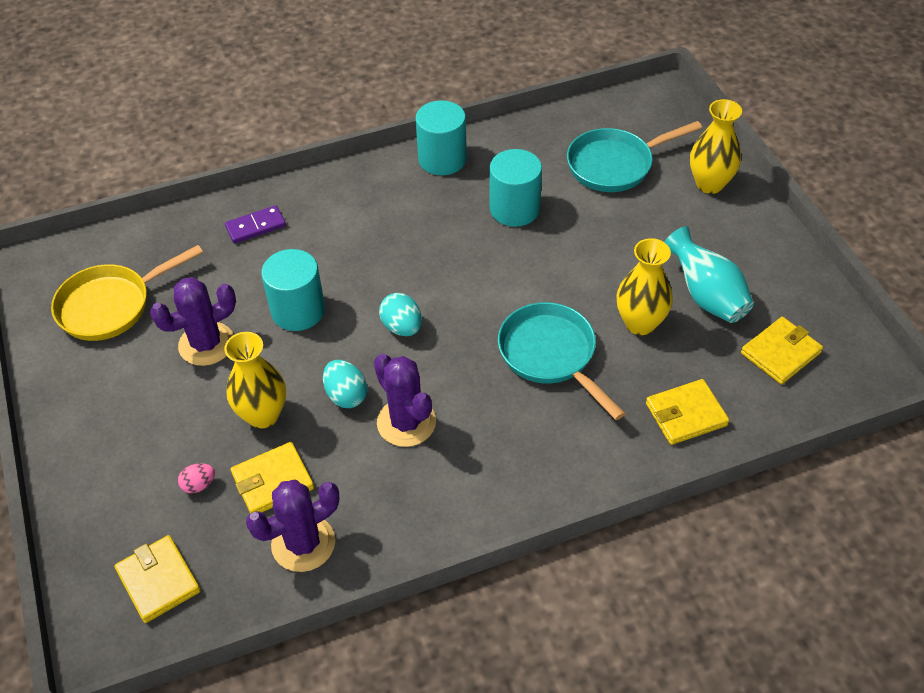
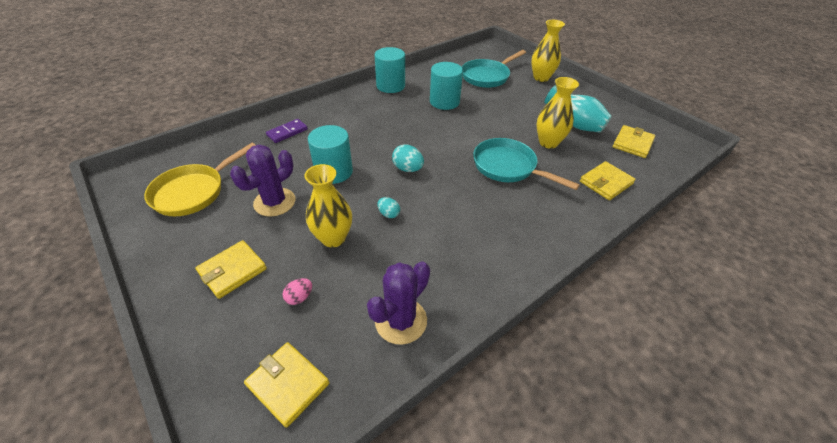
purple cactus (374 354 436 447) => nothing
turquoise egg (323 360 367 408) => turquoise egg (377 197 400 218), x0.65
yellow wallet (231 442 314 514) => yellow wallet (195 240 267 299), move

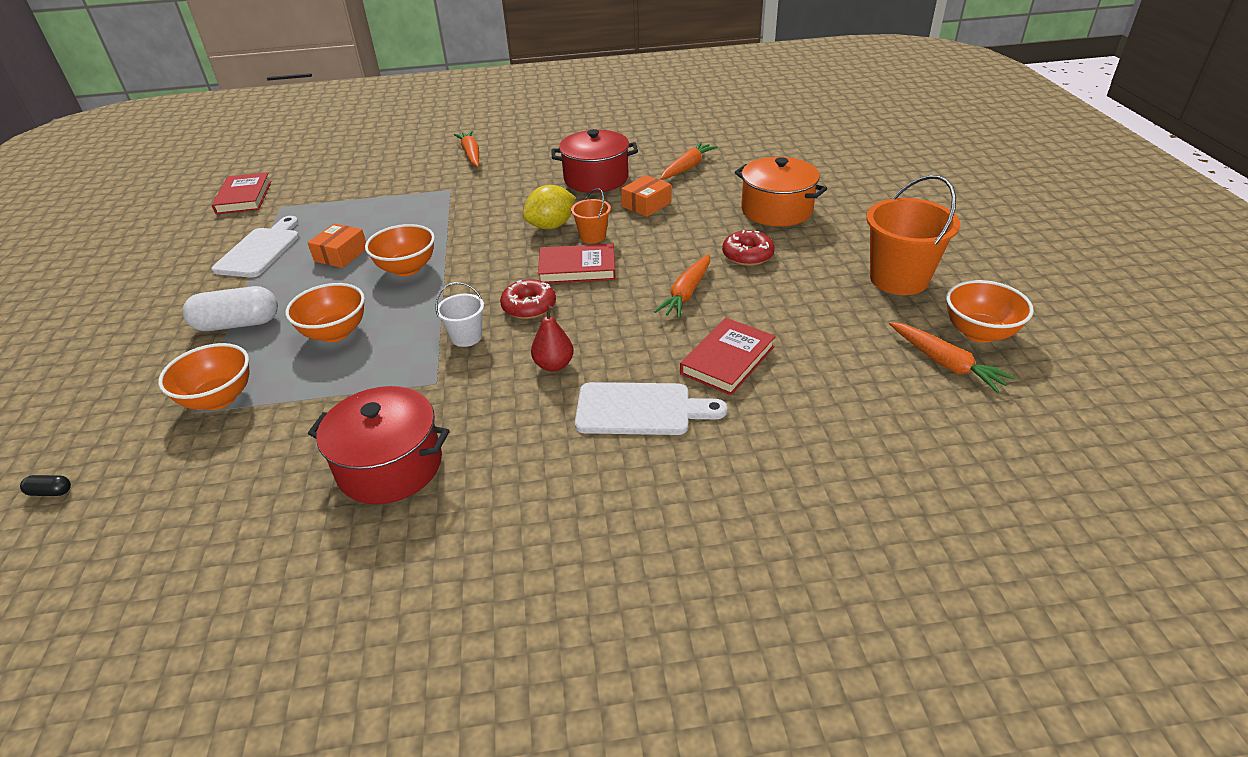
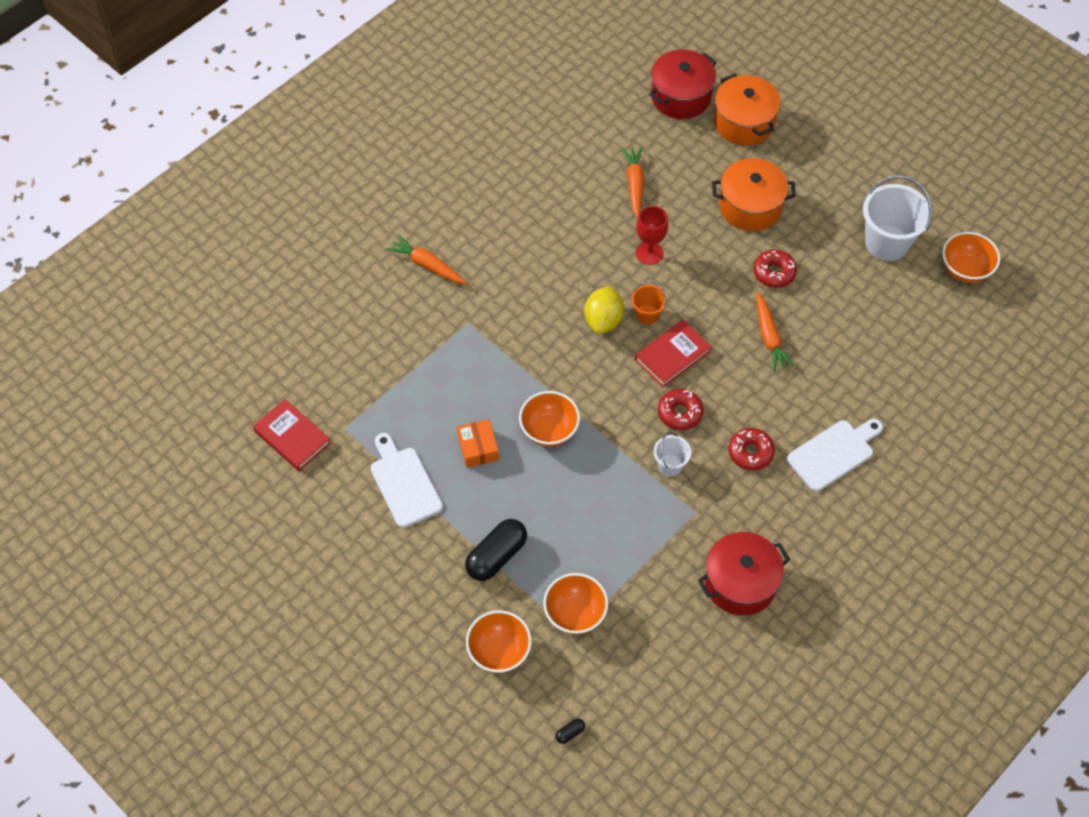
red pot (551 129 638 193) => red pot (649 49 717 119), move
orange box (621 175 671 217) => red goblet (636 206 668 265)
orange bucket (866 175 960 295) => white bucket (863 175 932 261)
orange bowl (285 283 365 342) => orange bowl (466 610 532 673), move
white capsule (183 286 278 331) => black capsule (465 519 527 581)
red pear (531 306 574 372) => red donut (729 428 775 470)
red book (680 318 776 395) => nothing
orange carrot (889 322 1015 393) => nothing
nothing => orange pot (714 73 781 146)

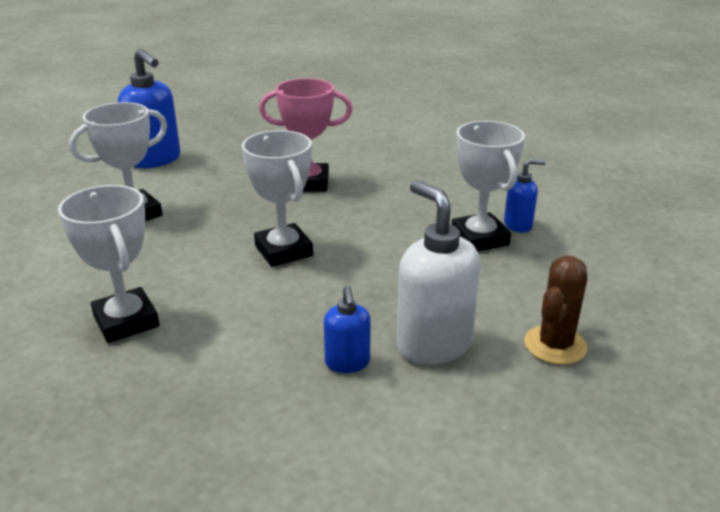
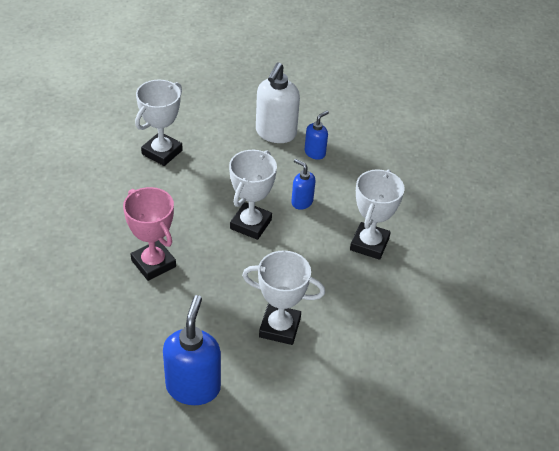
blue soap dispenser (504 159 546 233) => blue soap dispenser (291 159 315 210), move
brown cactus (525 256 587 365) => nothing

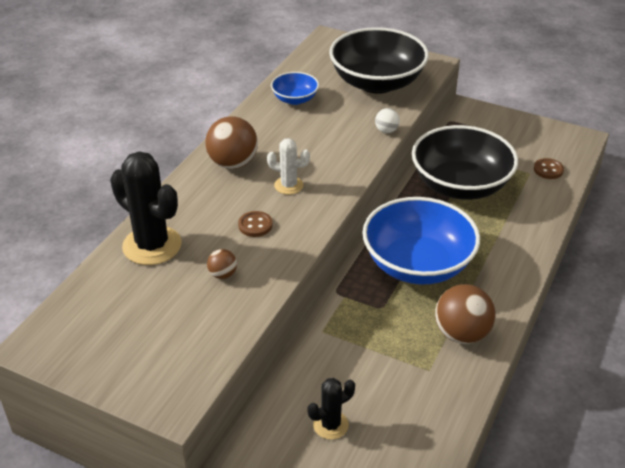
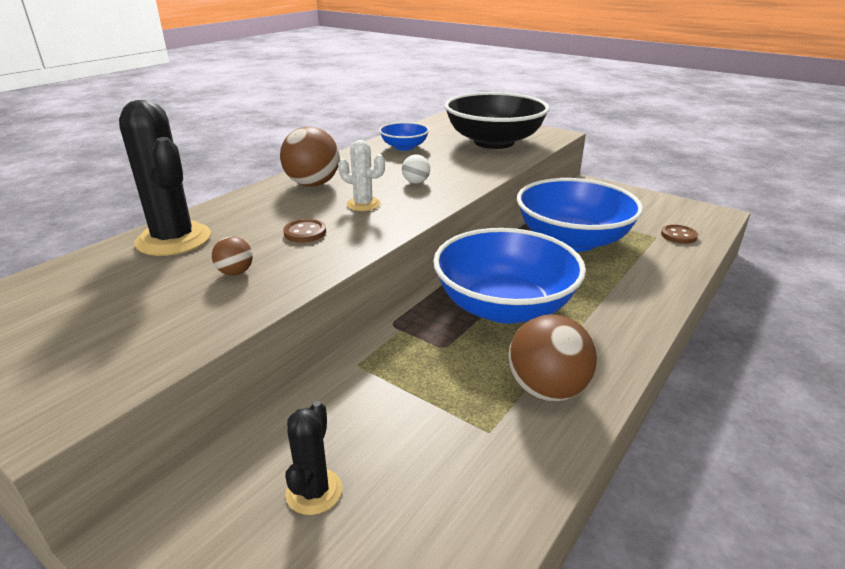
white ball (375 108 400 133) => white ball (402 154 430 184), move
black bowl (412 125 518 200) => blue bowl (517 178 643 252)
black cactus (307 378 355 440) => black cactus (285 401 342 515), 60 degrees counterclockwise

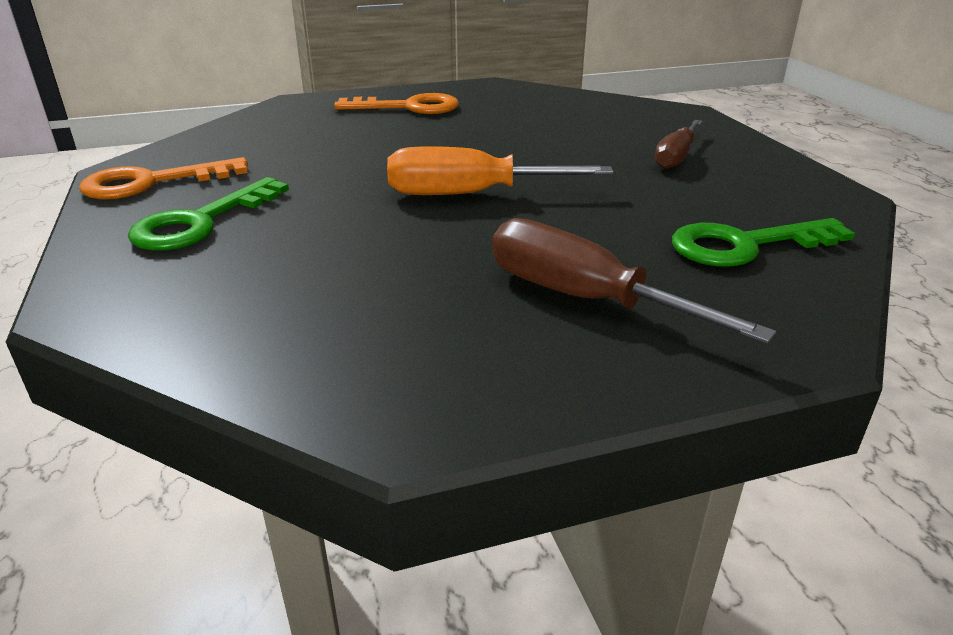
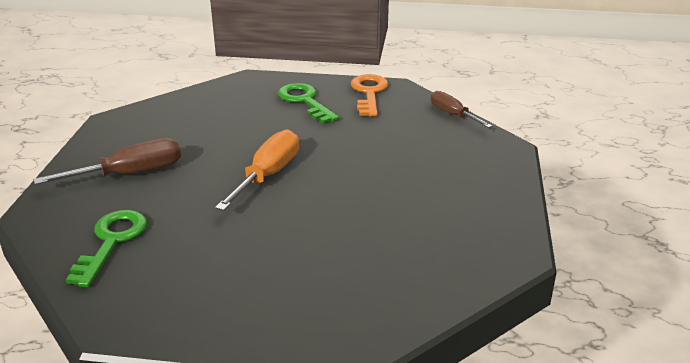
orange key (334 93 459 114) => nothing
brown screwdriver (654 120 703 169) => brown screwdriver (431 91 492 128), move

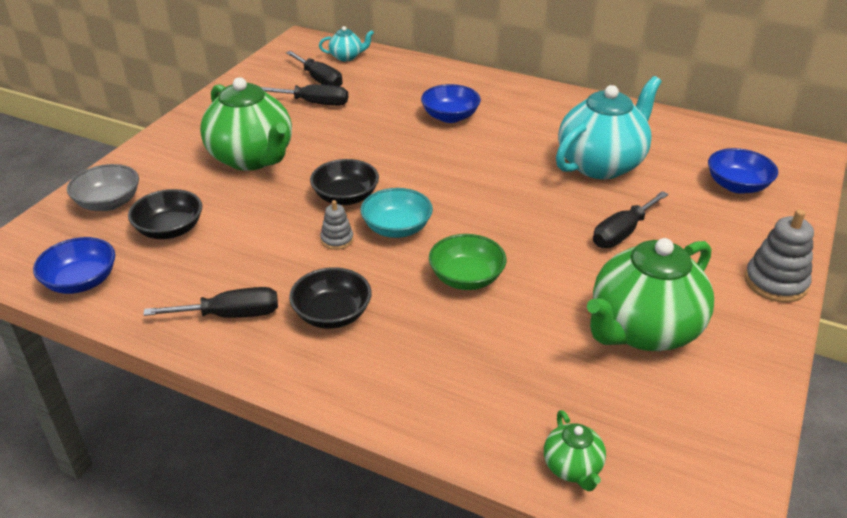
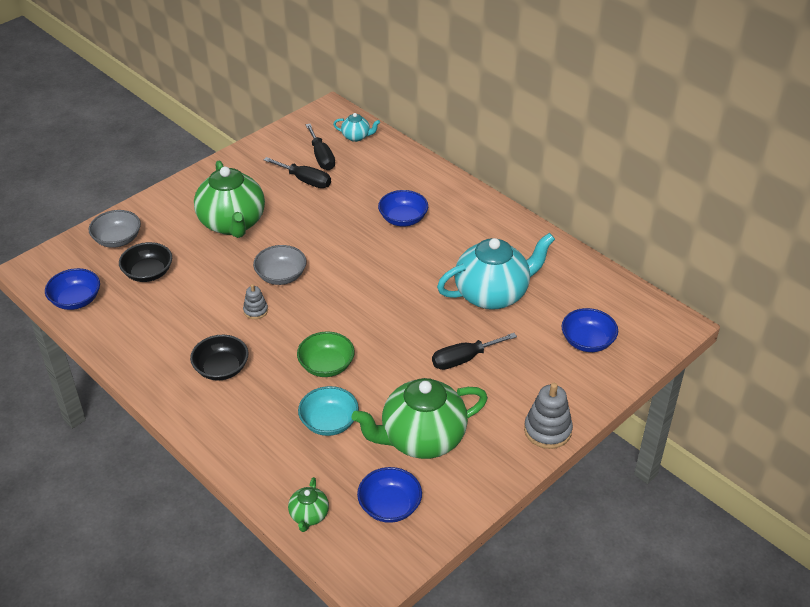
black bowl (310 159 379 205) => grey bowl (253 245 307 285)
turquoise bowl (360 188 433 238) => turquoise bowl (298 386 359 436), move
black screwdriver (143 287 278 318) => nothing
nothing => blue bowl (357 467 422 523)

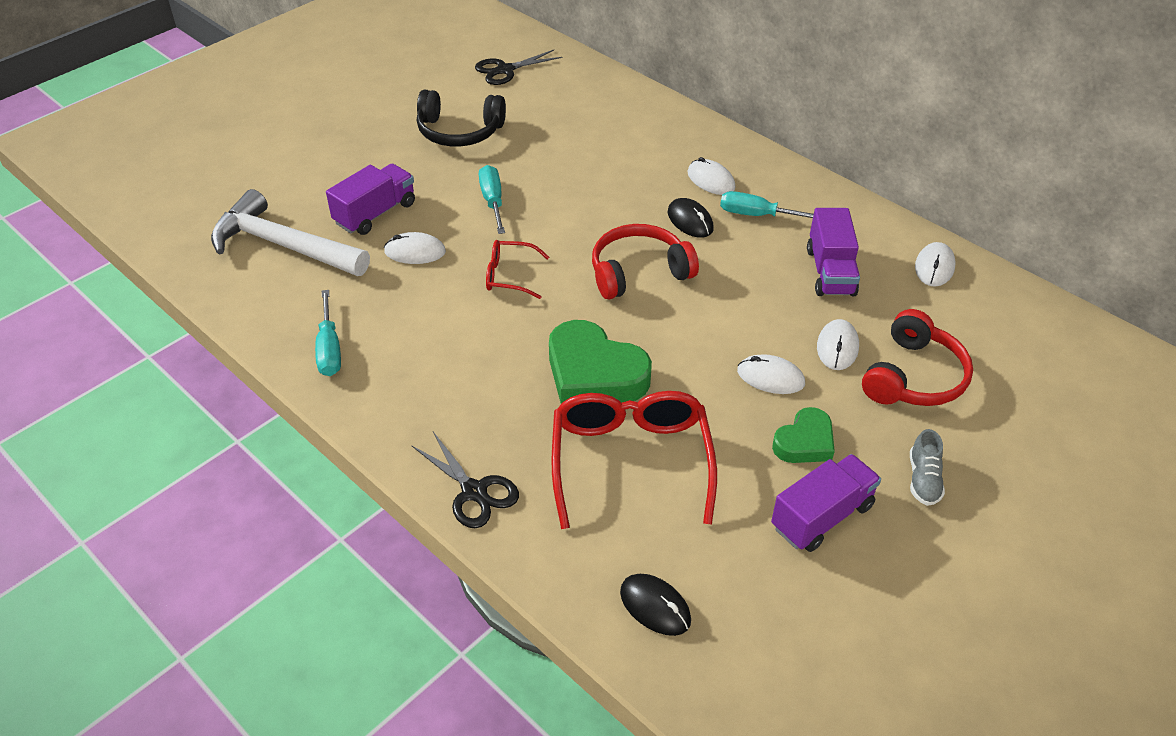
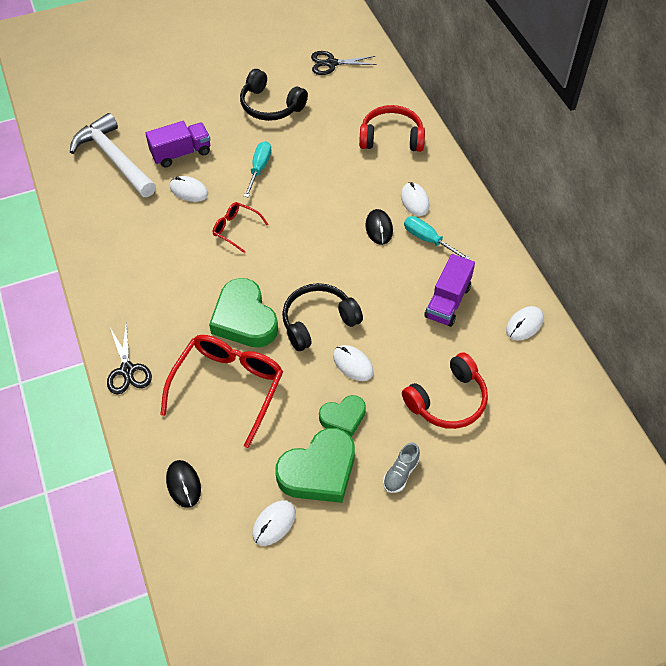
red headphones (592 224 699 300) => red headphones (359 105 425 152), move
turquoise screwdriver (315 290 341 376) => nothing
white mouse (817 319 859 370) => white mouse (252 500 296 546), move
purple truck (771 454 881 552) => green heart (276 428 355 503)
nothing => black headphones (282 283 363 351)

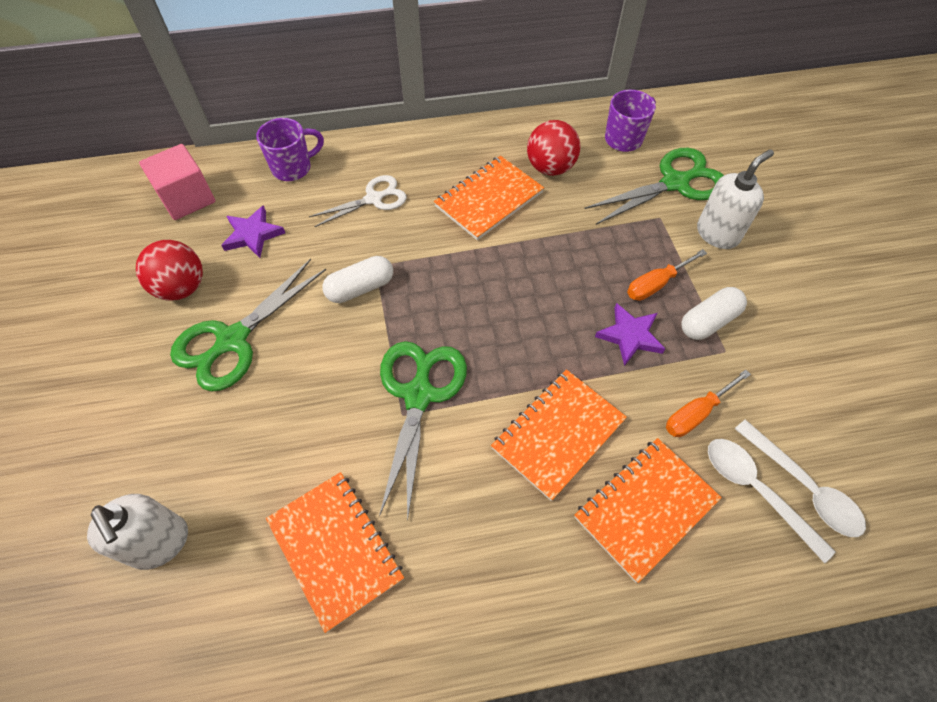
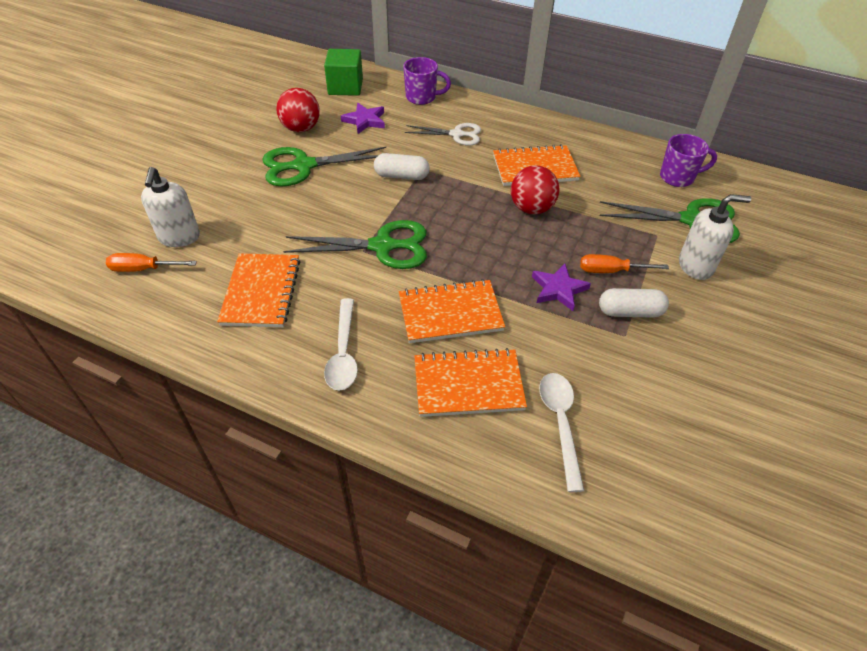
red ball (527 120 580 176) => red ball (511 165 559 215), move
pink cube (139 144 215 220) => green cube (324 49 363 96)
green scissors (379 341 467 521) => green scissors (283 220 427 269), 45 degrees clockwise
orange screwdriver (666 370 751 437) => orange screwdriver (106 253 197 272), move
white spoon (735 419 866 537) => white spoon (324 298 358 391), move

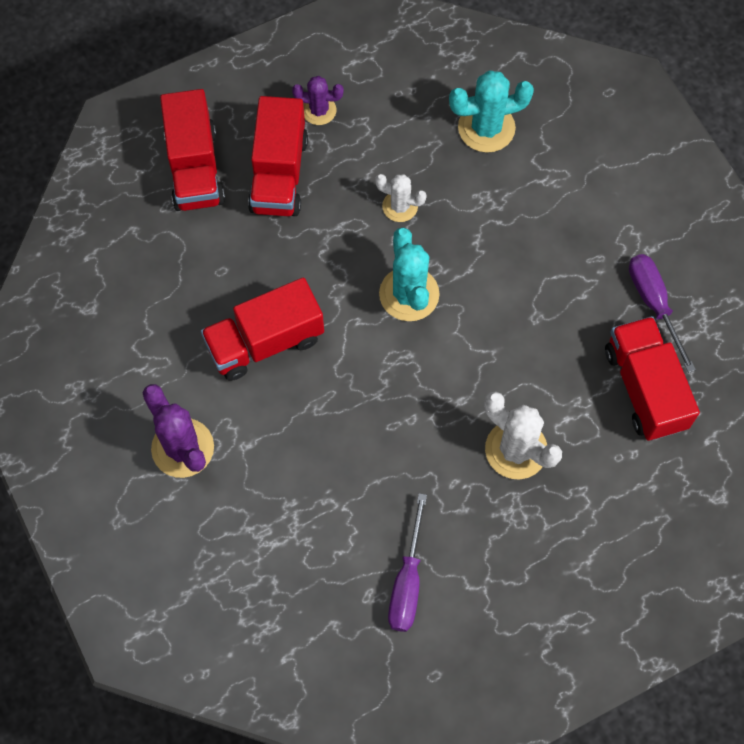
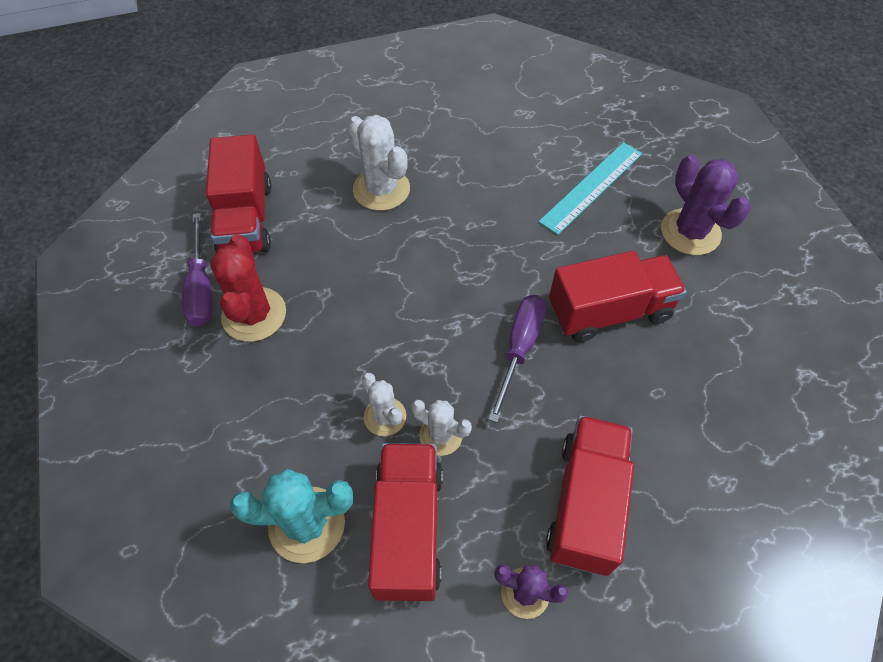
red truck (160 89 225 211) => red truck (368 443 443 601), move
turquoise cactus (379 227 440 321) => nothing
purple screwdriver (388 493 427 632) => purple screwdriver (488 295 546 423), move
nothing => turquoise ruler (539 142 642 235)
nothing => red cactus (210 234 286 342)
nothing => white cactus (362 373 406 436)

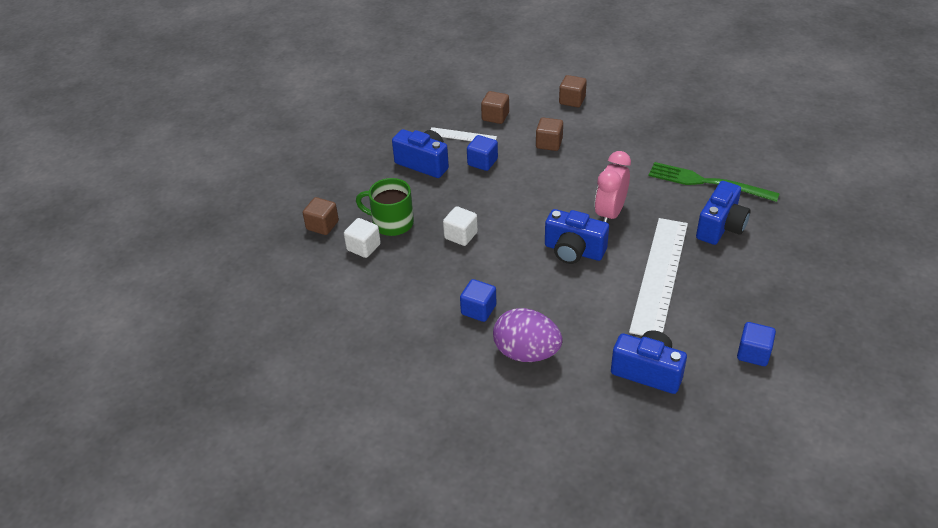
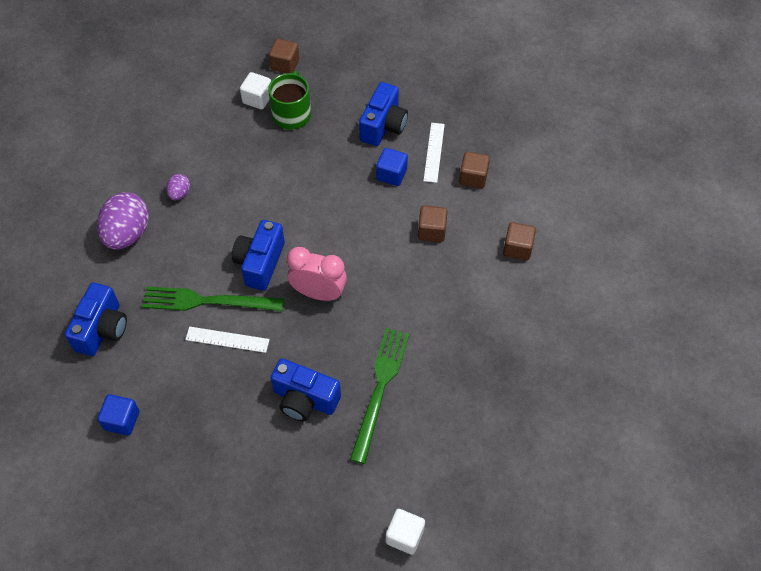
white cube (443 206 478 246) => white cube (386 509 425 554), move
white ruler (629 218 688 336) => white ruler (185 327 270 353), x0.49
blue cube (460 279 496 322) => purple egg (166 174 190 200)
nothing => green fork (142 286 284 311)

